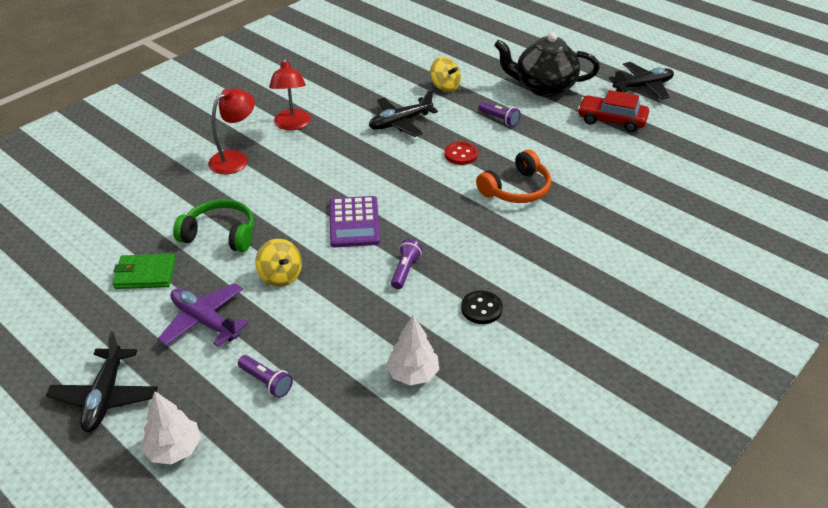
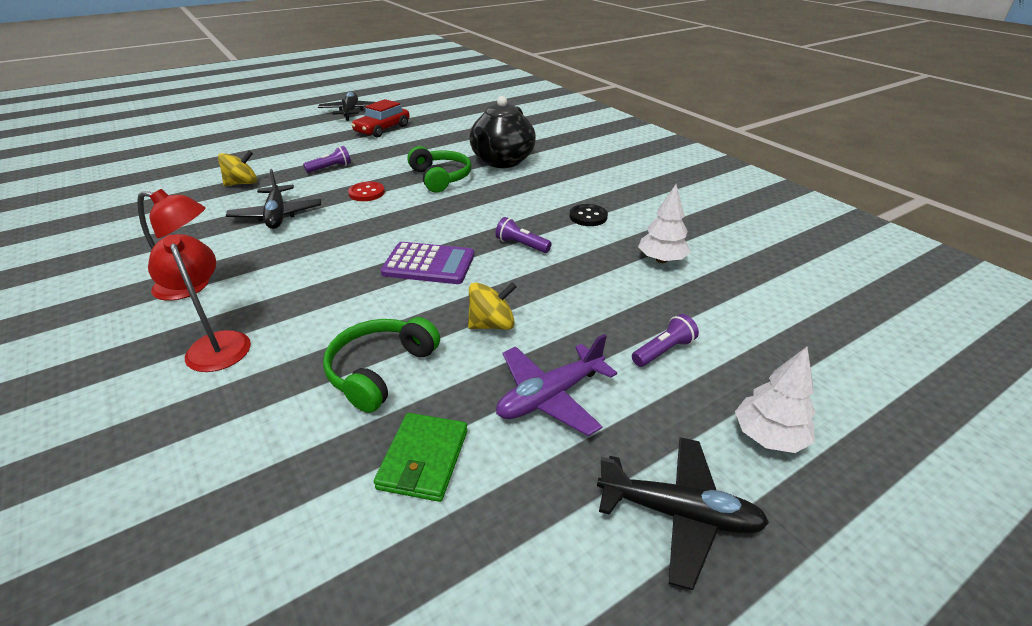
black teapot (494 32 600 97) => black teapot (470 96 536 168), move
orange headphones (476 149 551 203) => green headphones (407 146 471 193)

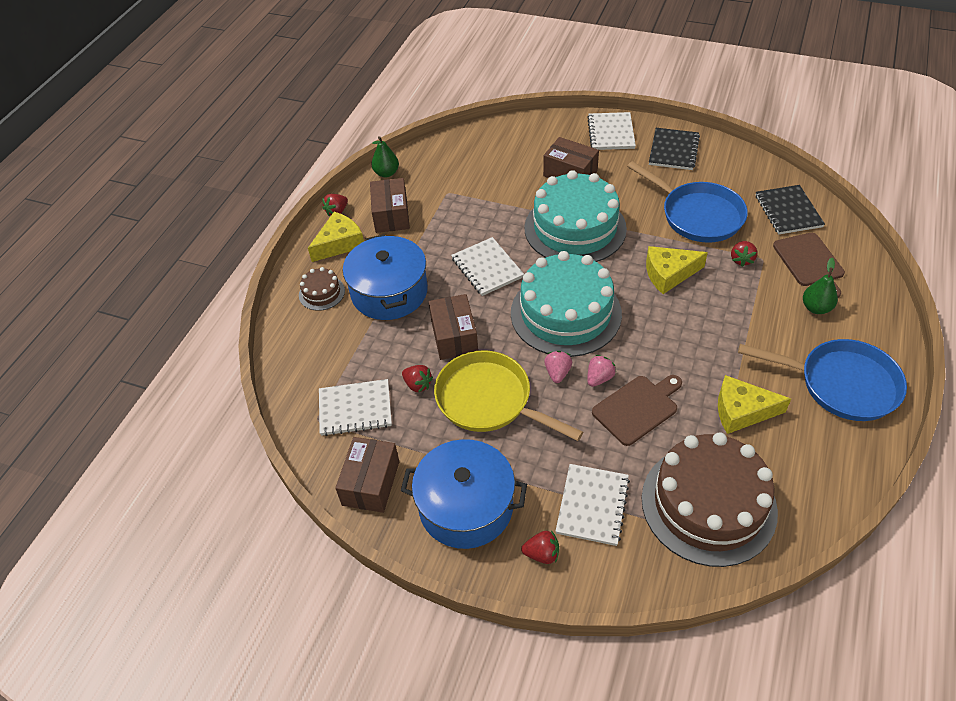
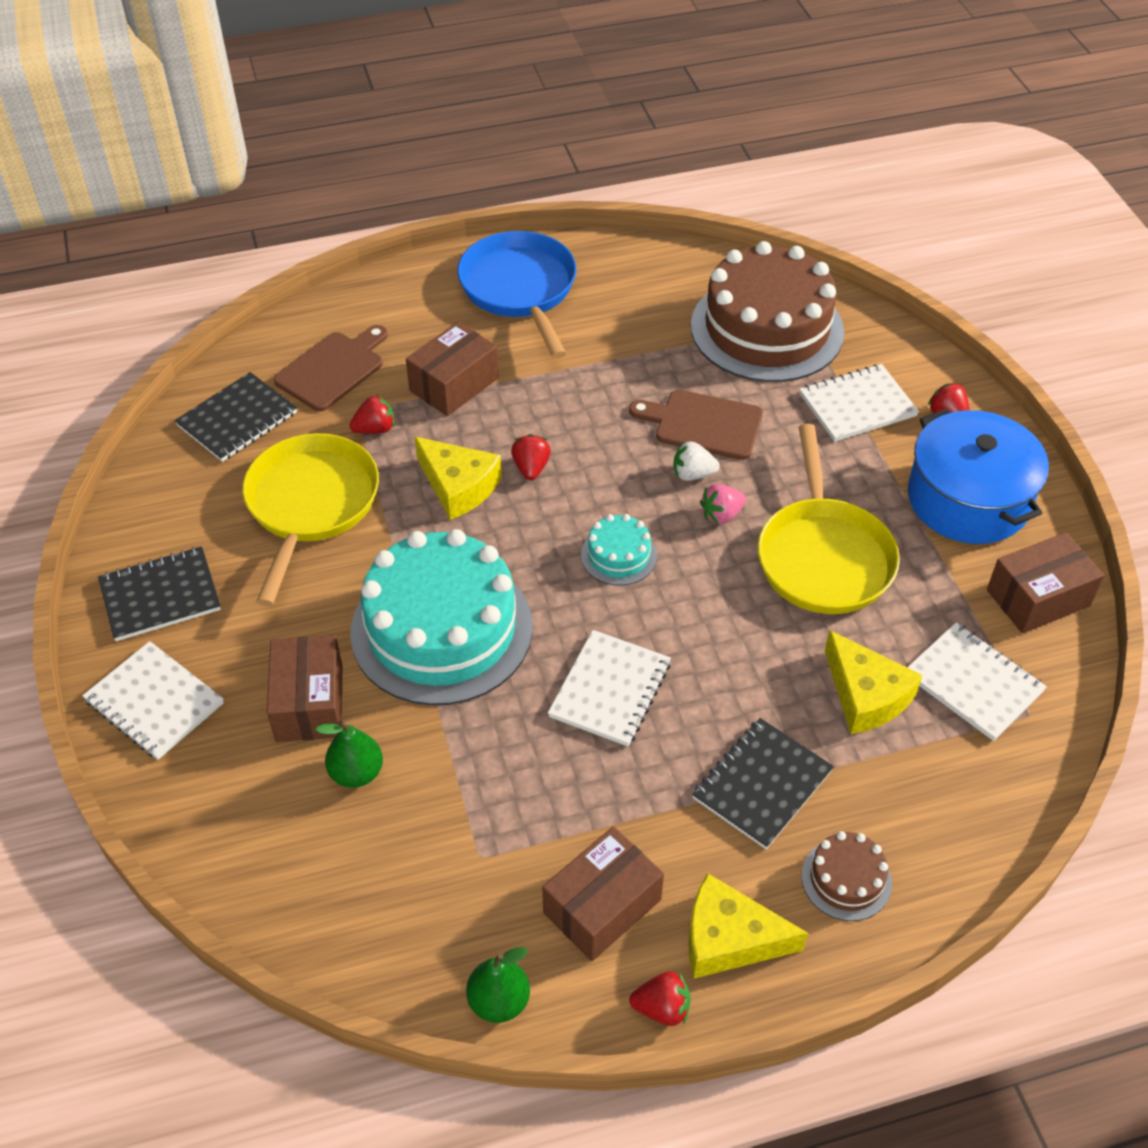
white notebook (587 112 636 150) => white notebook (82 641 224 760), 75 degrees clockwise
blue pan (627 161 748 243) => yellow pan (242 433 379 606)
blue pot (343 234 428 320) => black notebook (692 718 834 849)
turquoise cake (511 251 622 357) => turquoise cake (581 514 657 586), x0.44
green pear (803 258 838 314) => green pear (316 720 383 788), move
brown box (429 294 478 360) => brown box (406 322 499 416), move
pink strawberry (587 355 616 387) => white strawberry (673 441 720 481)
red strawberry (402 365 433 393) => red strawberry (511 434 551 480), move
yellow cheese (718 375 791 434) => yellow cheese (825 630 923 734), move

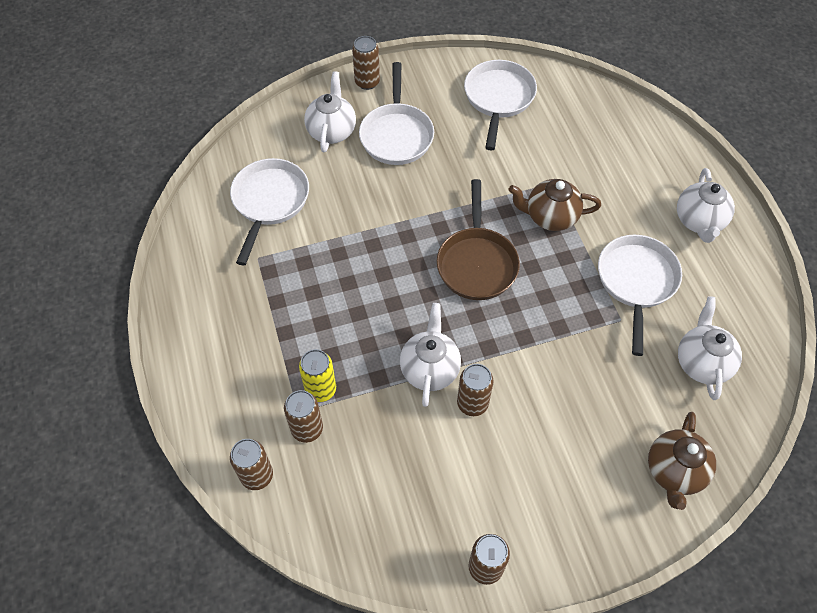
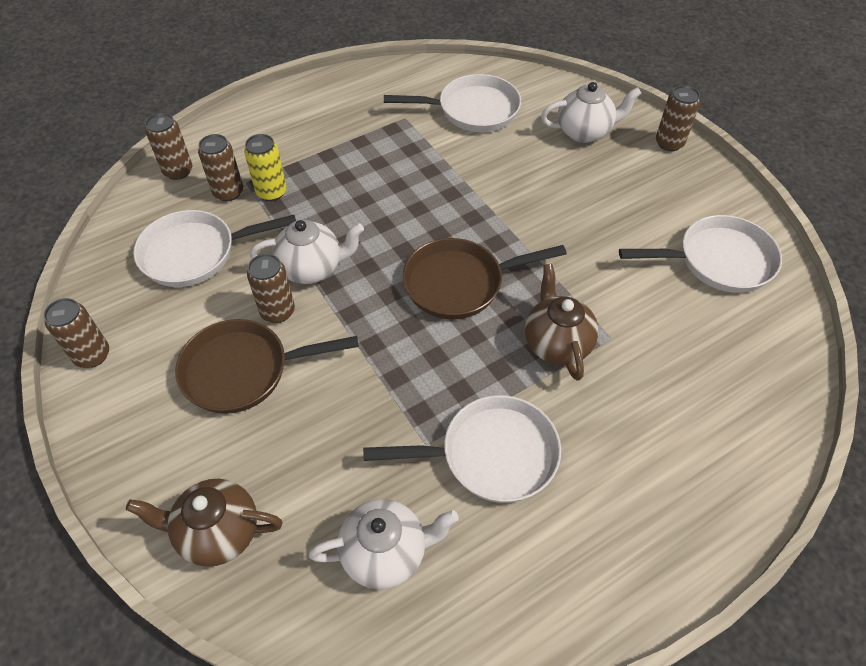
white pan (359 62 434 165) => white pan (133 210 296 287), move
white teapot (677 168 735 243) => nothing
nothing => brown pan (175 319 359 414)

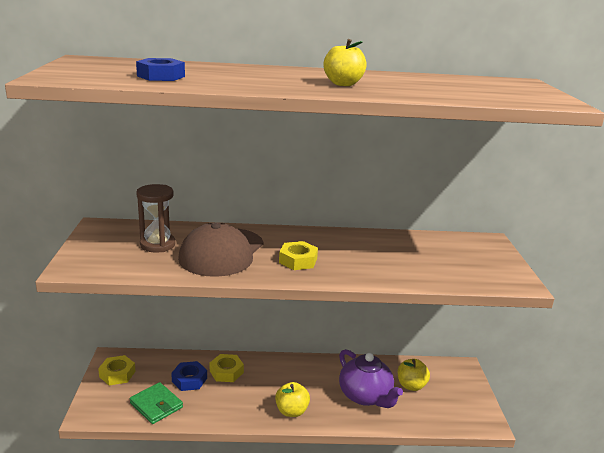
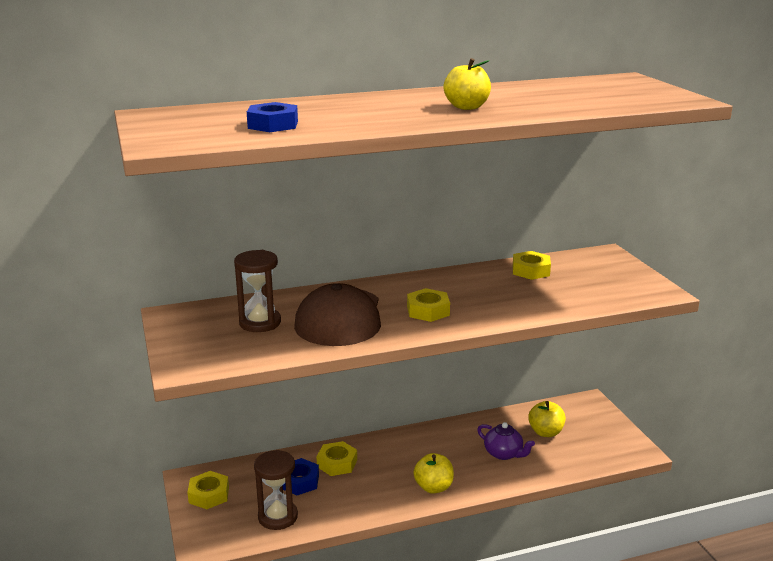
purple teapot (339 349 403 408) => purple teapot (477 422 535 460), x0.62
green wallet (130 382 183 424) => brown hourglass (254 450 298 530)
nothing => yellow nut (513 251 551 280)

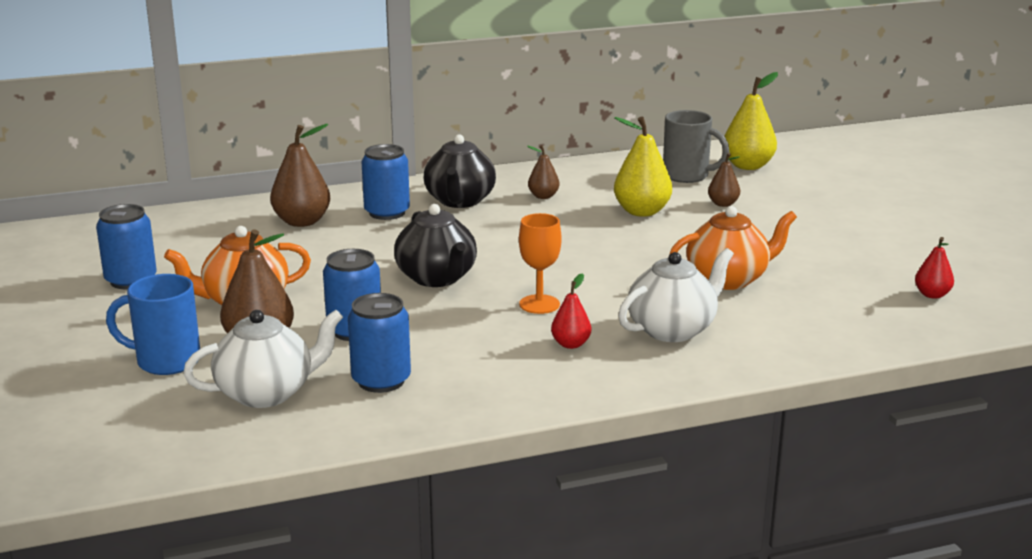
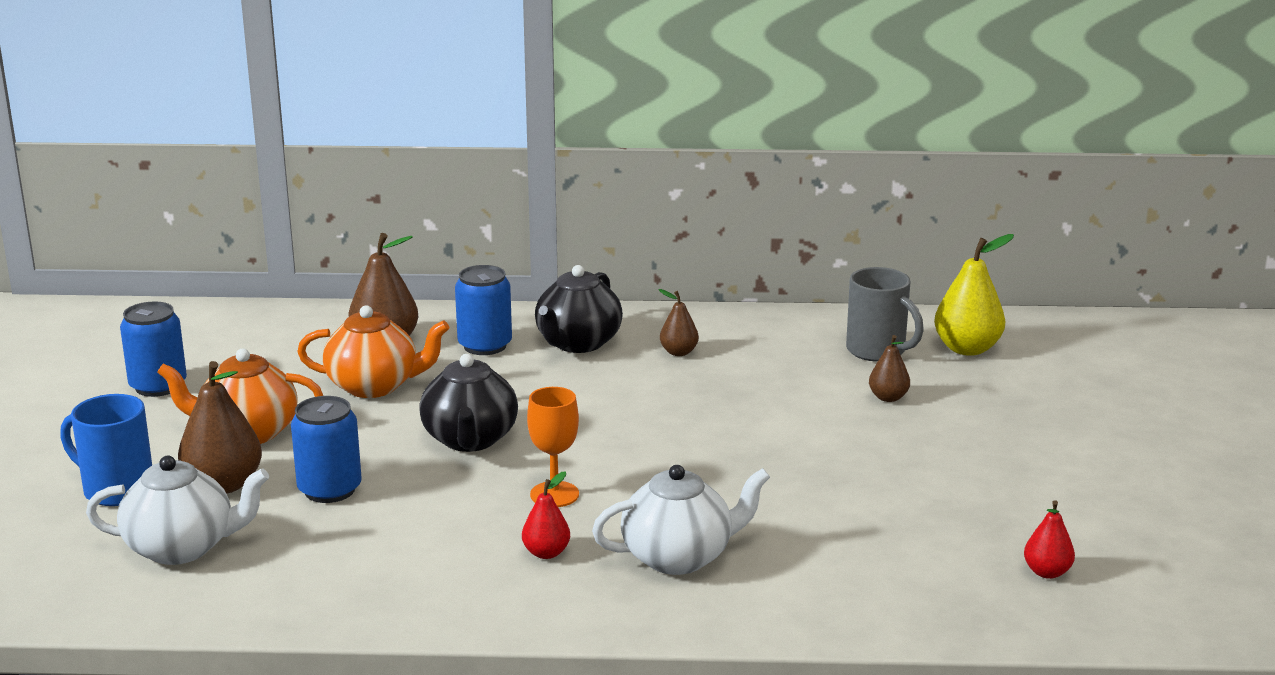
yellow pear (614 116 672 217) => nothing
orange teapot (669 206 797 290) => orange teapot (297 305 450 398), move
blue can (348 293 411 393) => nothing

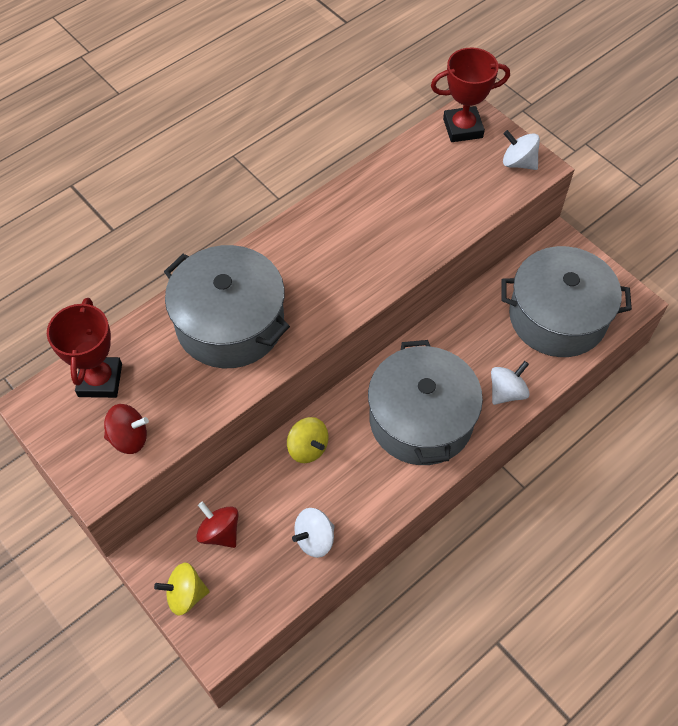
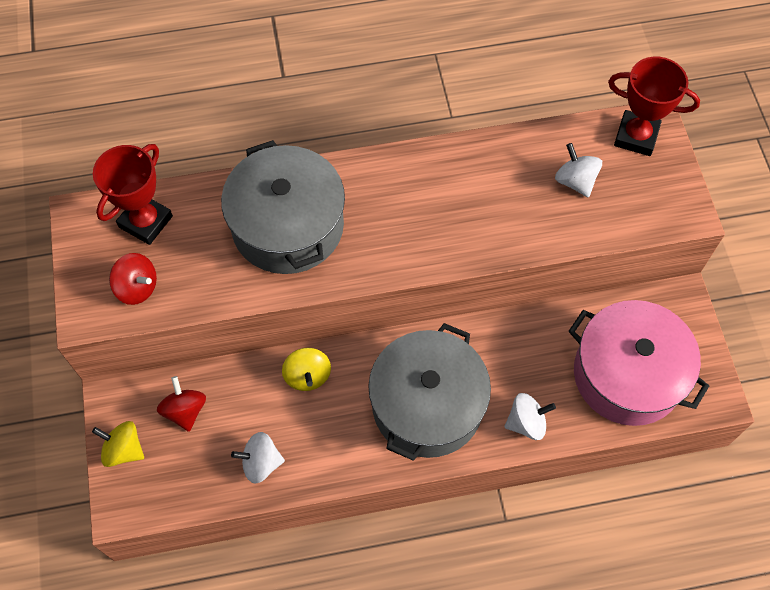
white spinning top (503 130 540 170) => white spinning top (555 143 602 198), move
grey pot (501 246 632 357) => pink pot (569 300 709 426)

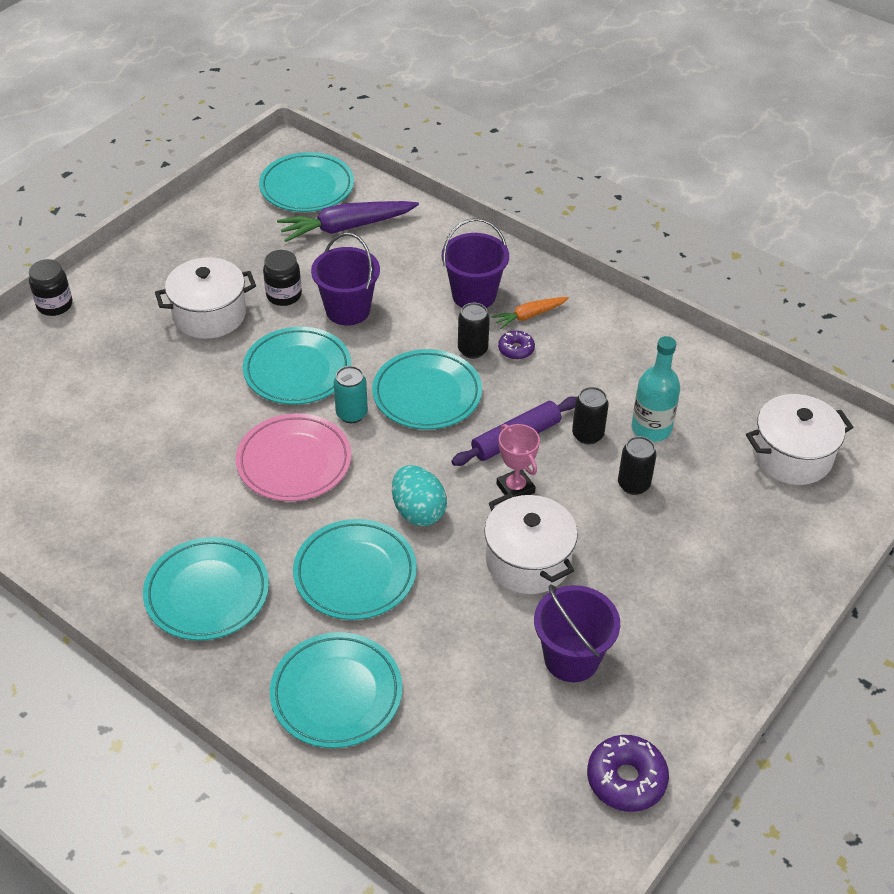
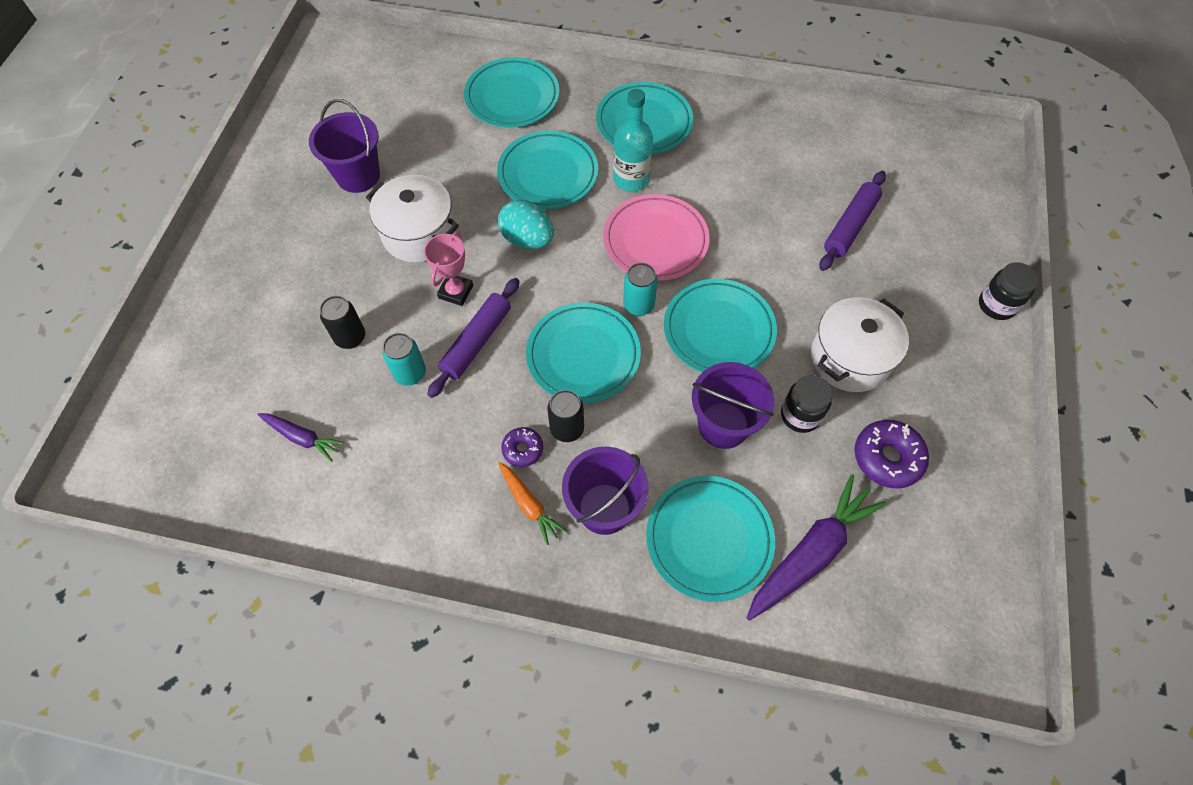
turquoise plate (259 152 354 212) => turquoise plate (646 476 775 602), move
orange carrot (491 297 569 329) => orange carrot (498 462 567 545), 105 degrees clockwise
turquoise bottle (632 336 680 442) => turquoise bottle (613 89 653 192), move
black can (572 387 609 445) => turquoise can (382 333 426 386)
white pot (746 394 853 485) => nothing
pink trophy (496 424 540 497) => pink trophy (424 232 473 306), 75 degrees clockwise
purple donut (587 735 669 812) => purple donut (855 420 929 489), move
nothing => purple rolling pin (819 171 886 271)
nothing => purple carrot (257 413 344 462)

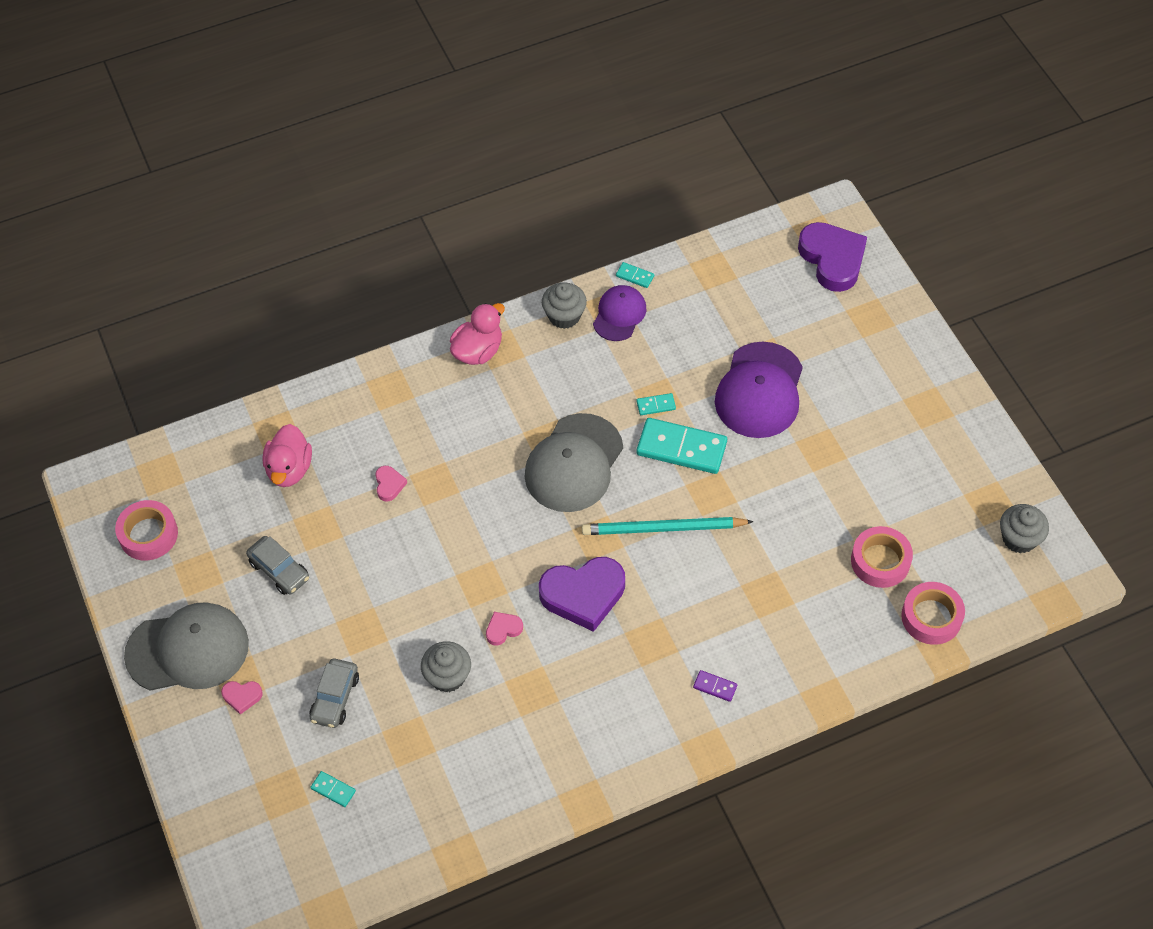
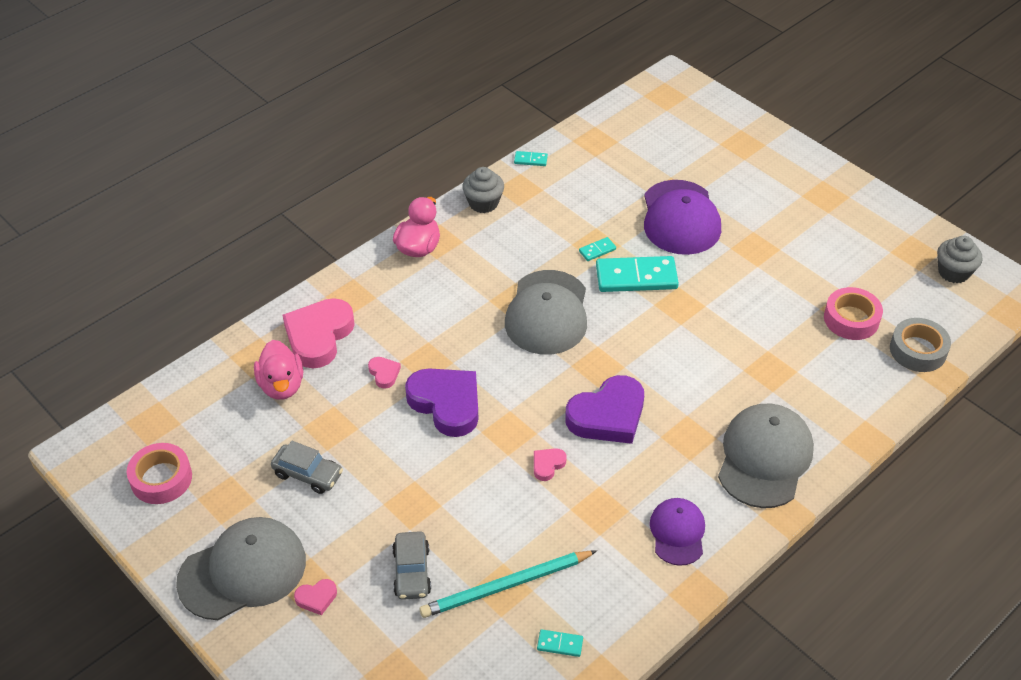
purple heart (798 222 867 292) => purple heart (405 368 478 437), move
purple cap (593 285 646 341) => purple cap (650 498 705 566), move
turquoise pencil (582 517 754 535) => turquoise pencil (420 551 597 618), move
pink tape (901 582 965 645) => grey tape (890 318 951 372)
grey cupcake (421 641 471 693) => nothing
purple domino (693 670 737 702) => grey cap (718 404 814 508)
turquoise domino (310 771 356 807) => turquoise domino (537 629 583 657), move
nothing => pink heart (283 298 355 368)

